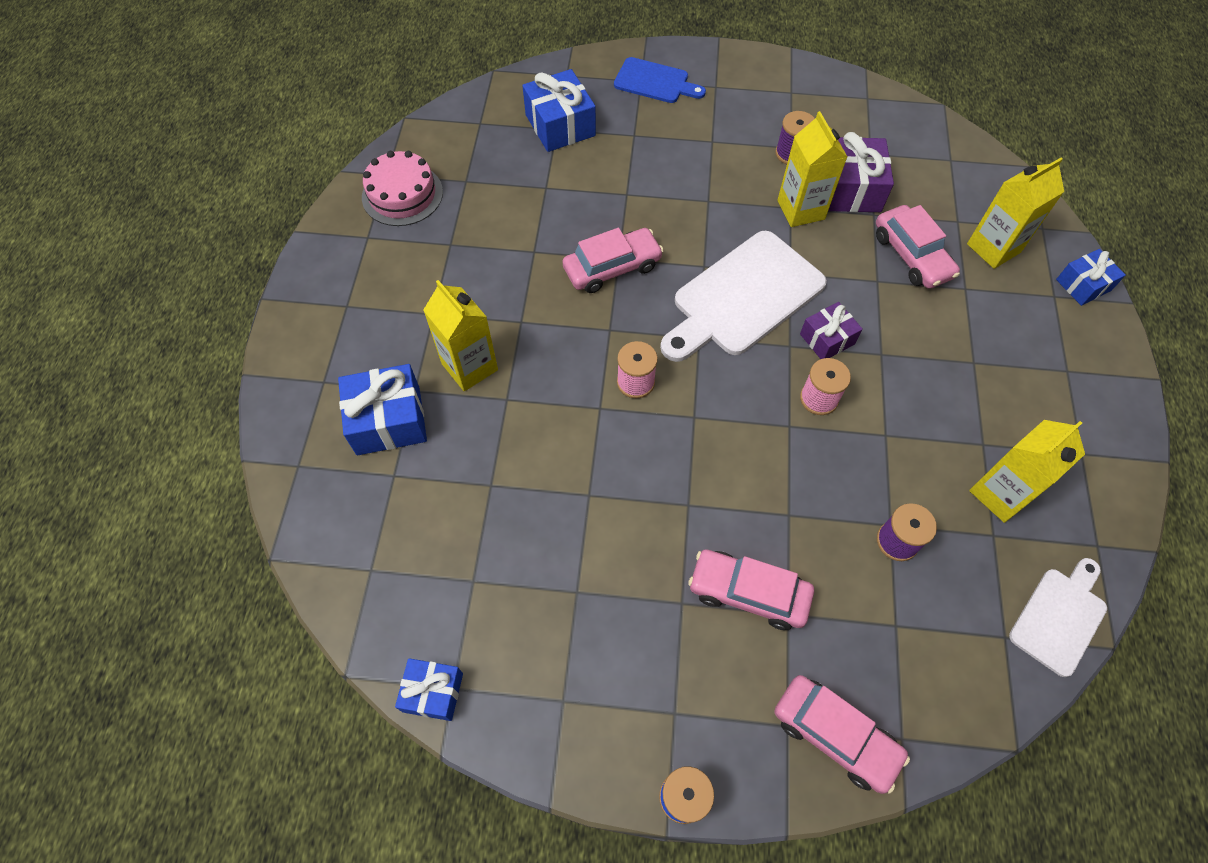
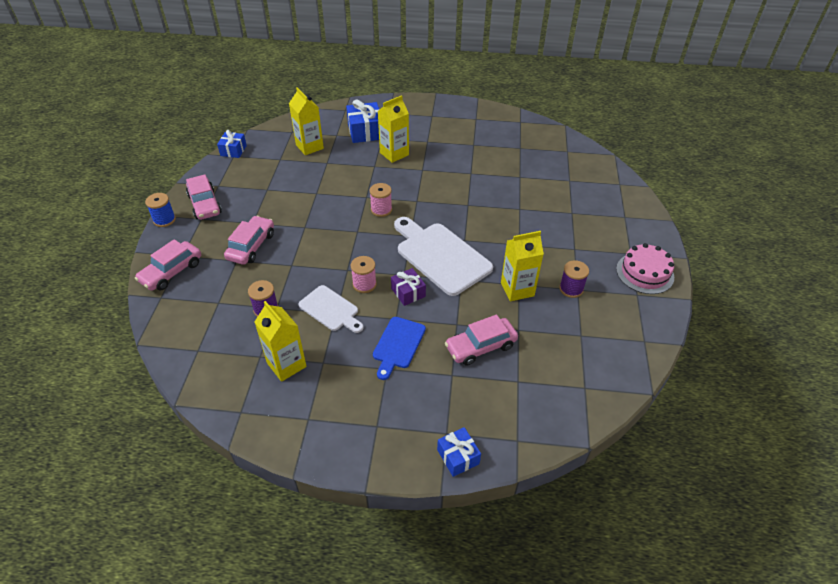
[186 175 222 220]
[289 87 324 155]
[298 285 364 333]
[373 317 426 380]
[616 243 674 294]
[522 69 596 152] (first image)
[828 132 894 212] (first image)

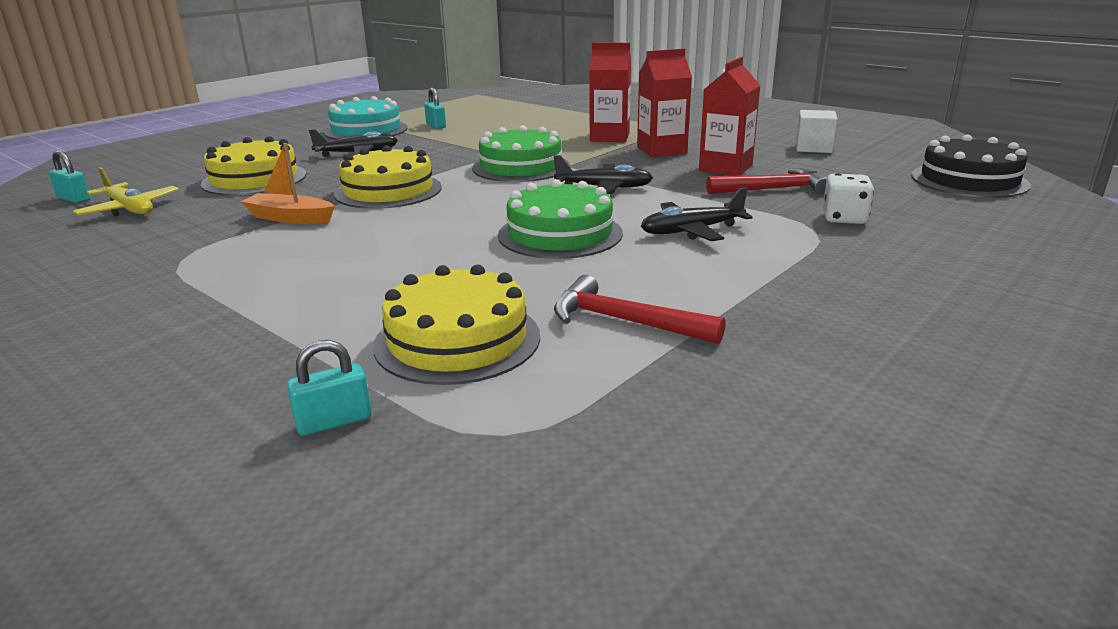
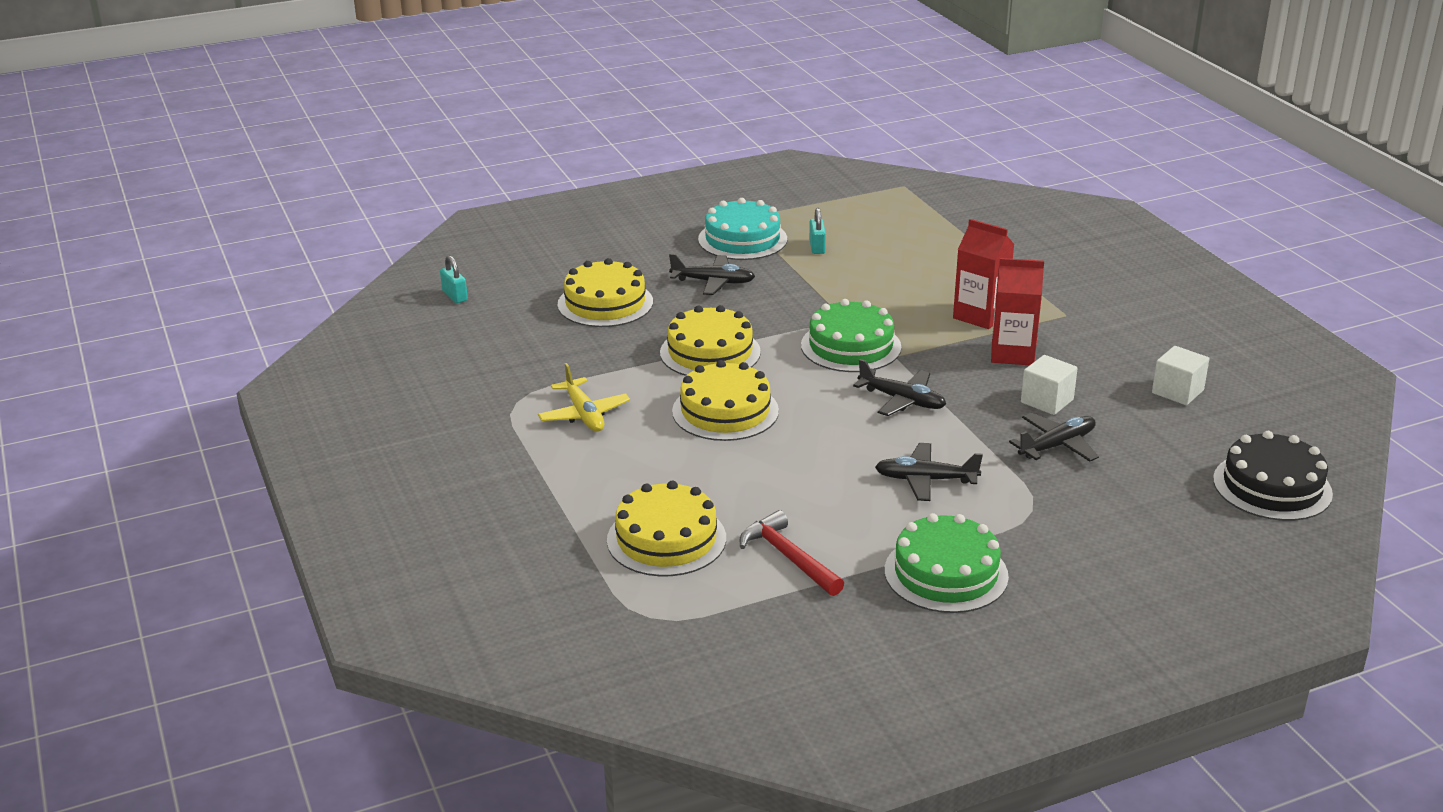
[538 363 630 432]
[672 360 779 441]
[885 513 1009 613]
[1009 413 1099 462]
[1021 355 1078 415]
[241 143 335 224] (first image)
[287 340 372 436] (first image)
[823 173 874 224] (first image)

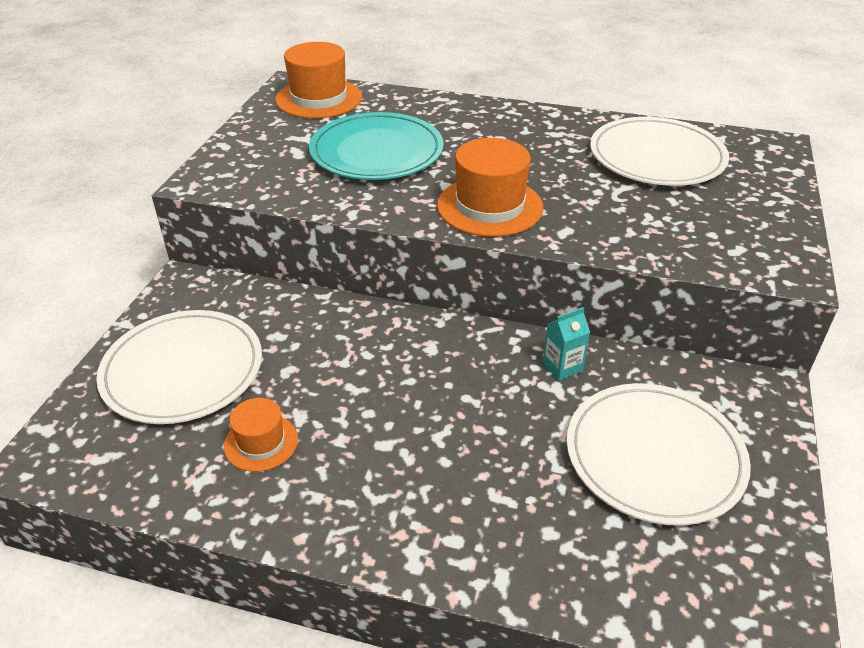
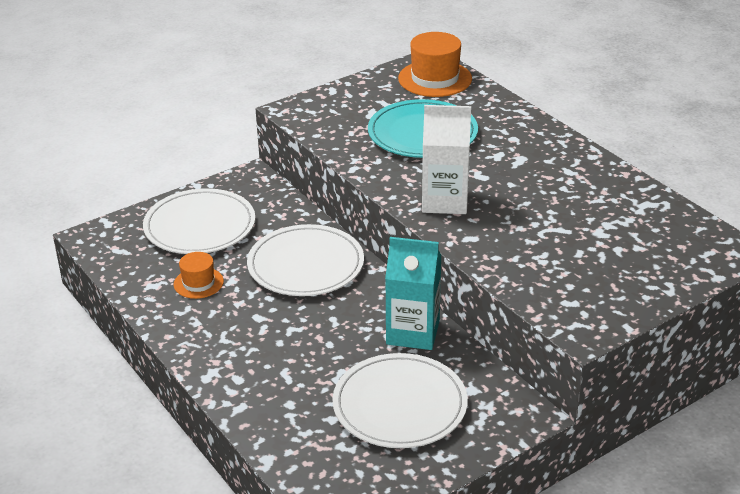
[247 224 364 296]
[385 237 442 350]
[422 105 471 214]

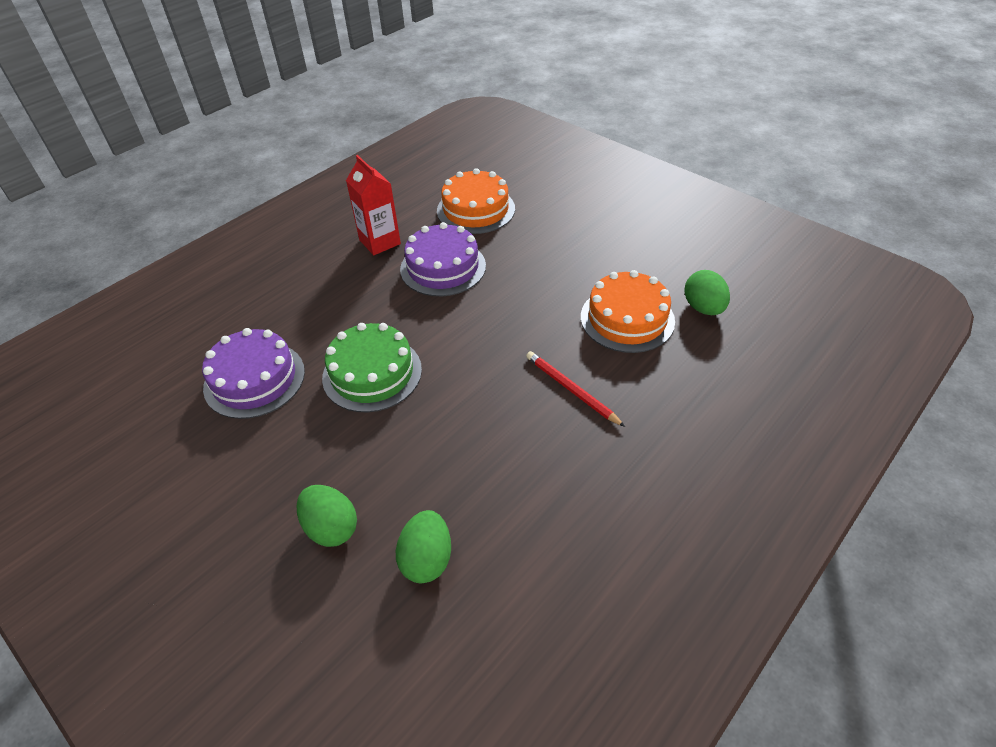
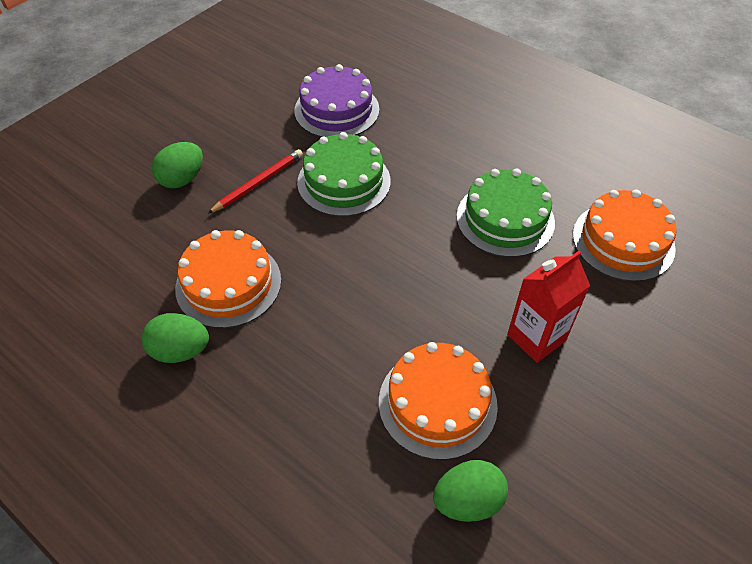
[142 313 209 363]
[175 230 281 328]
[208 149 303 213]
[457 168 555 257]
[507 251 590 363]

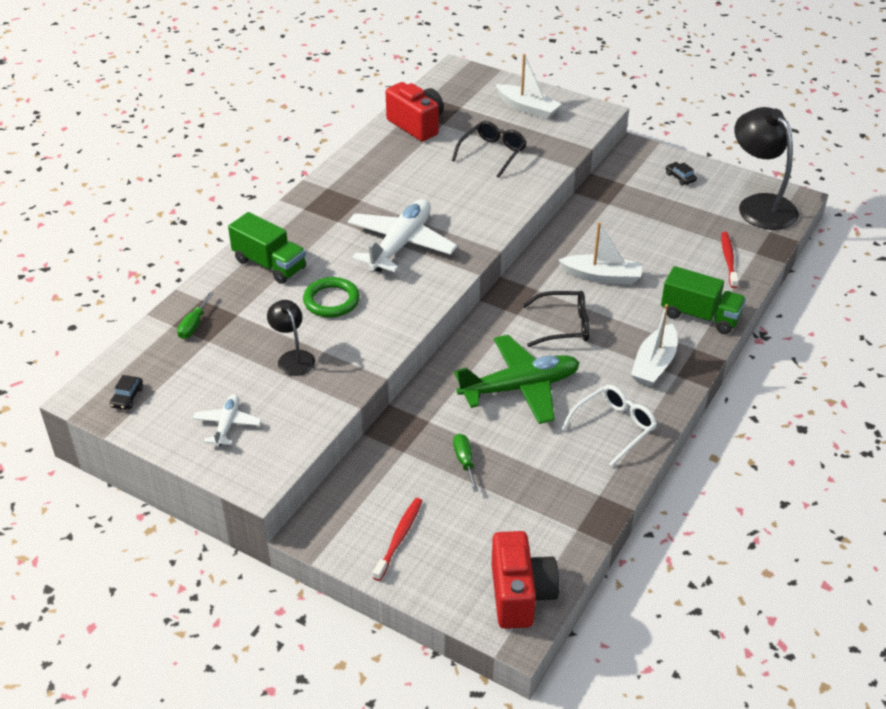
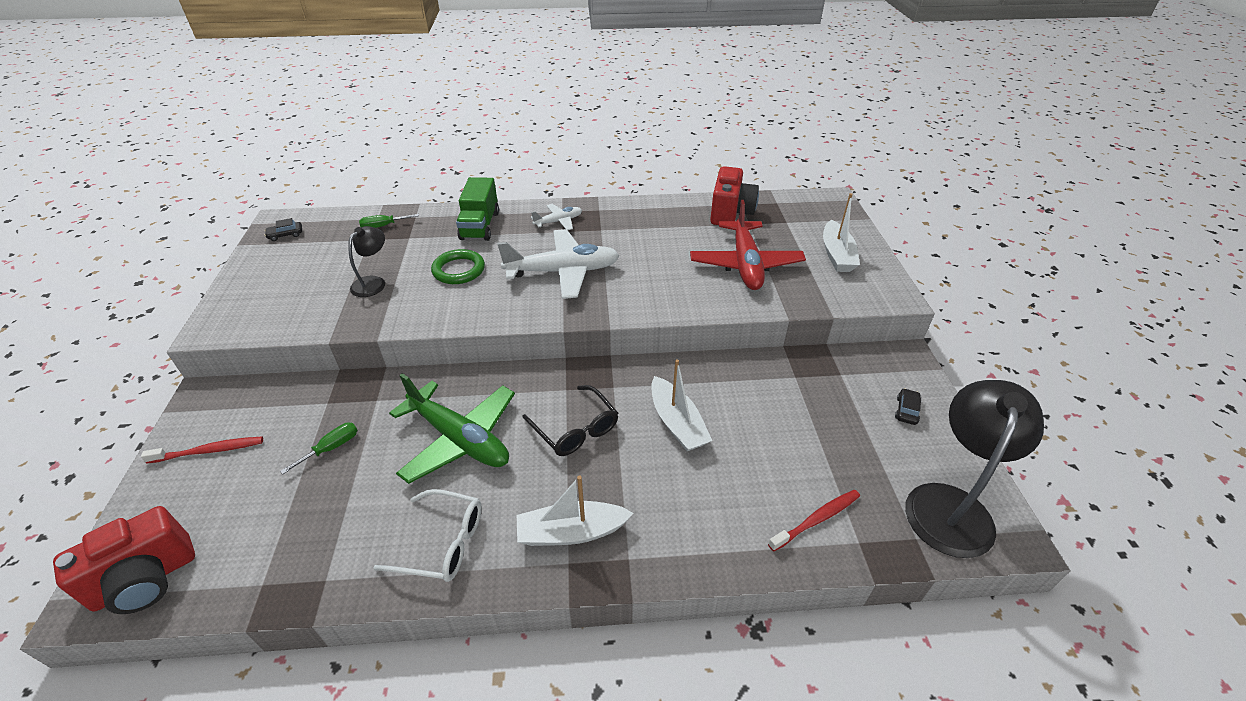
[531 204 582 230]
[690 200 806 290]
[661 266 746 334] (first image)

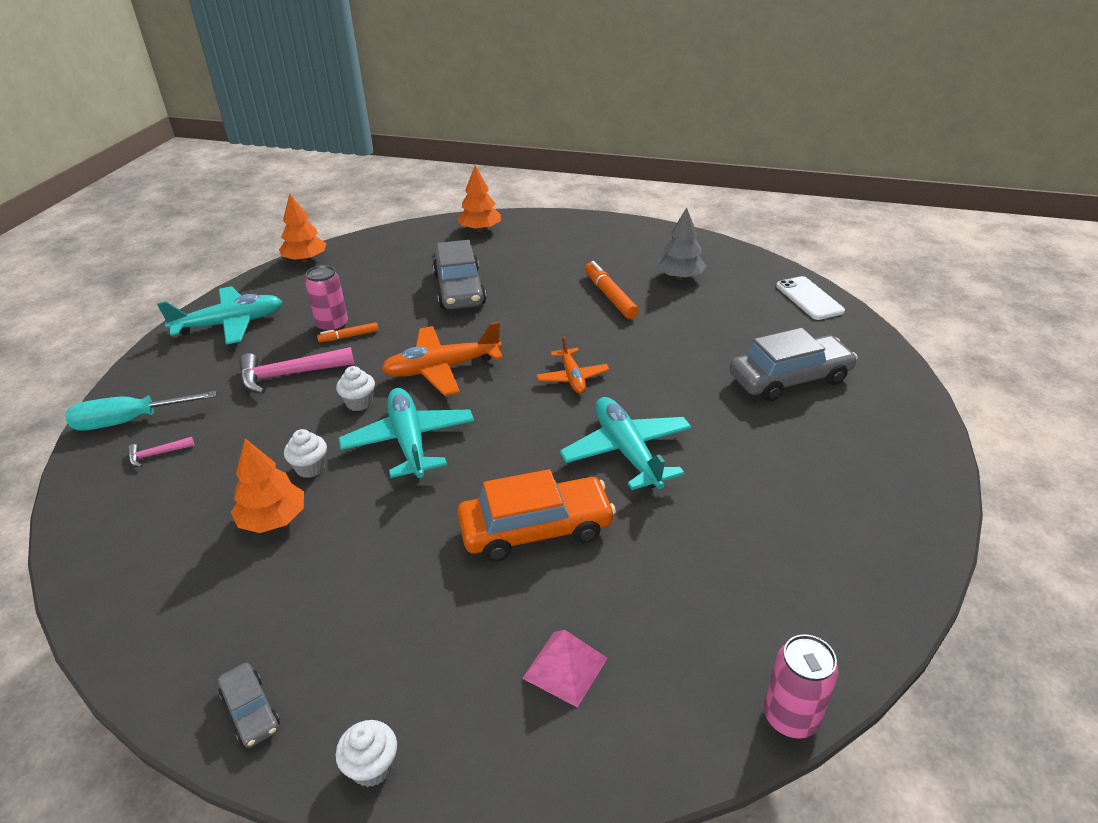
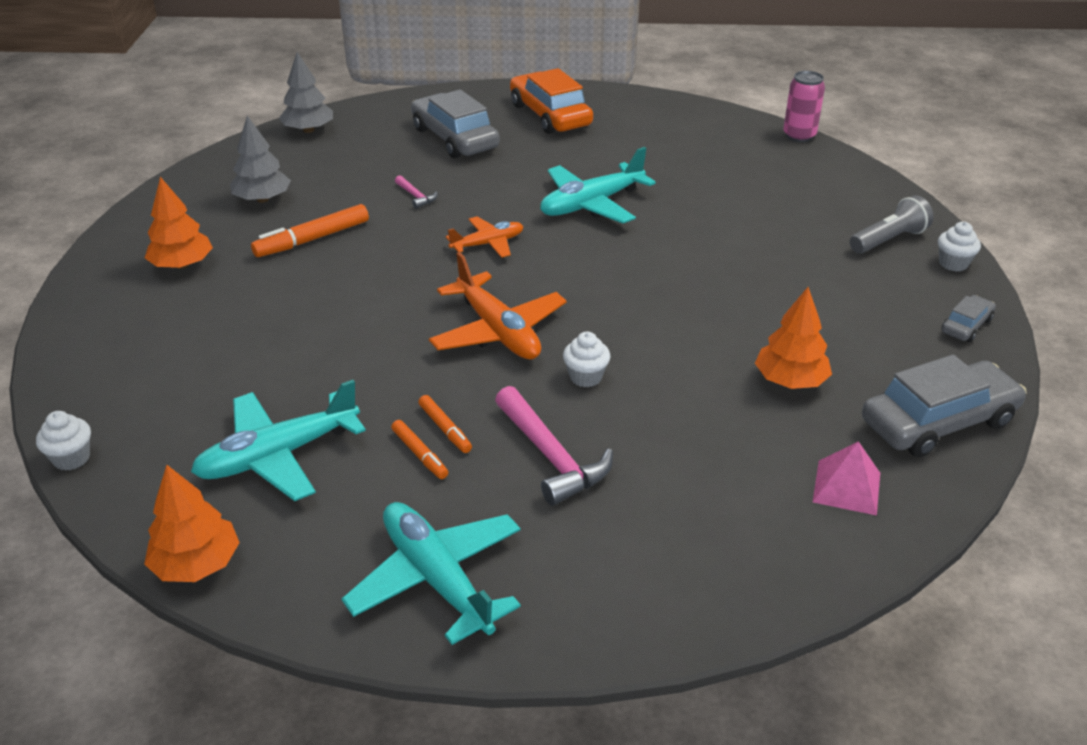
[36 411 91 471]
[145 177 213 269]
[191 380 366 501]
[279 52 333 133]
[391 420 448 479]
[395 175 438 209]
[510 68 593 134]
[813 441 880 516]
[849 195 934 254]
[862 355 1027 457]
[66 391 217 431] (first image)

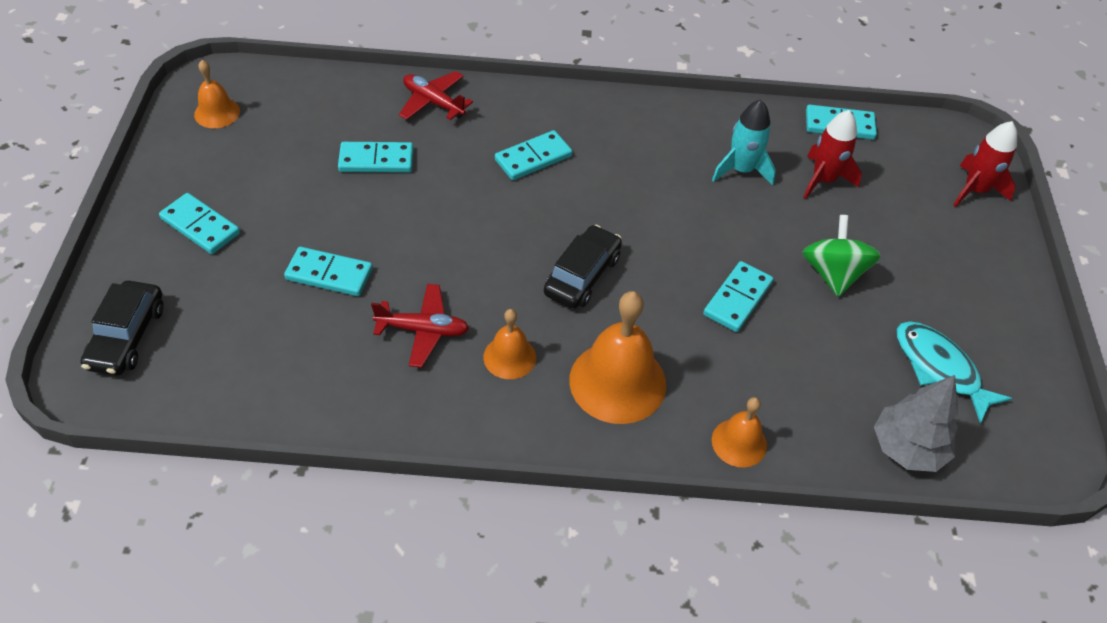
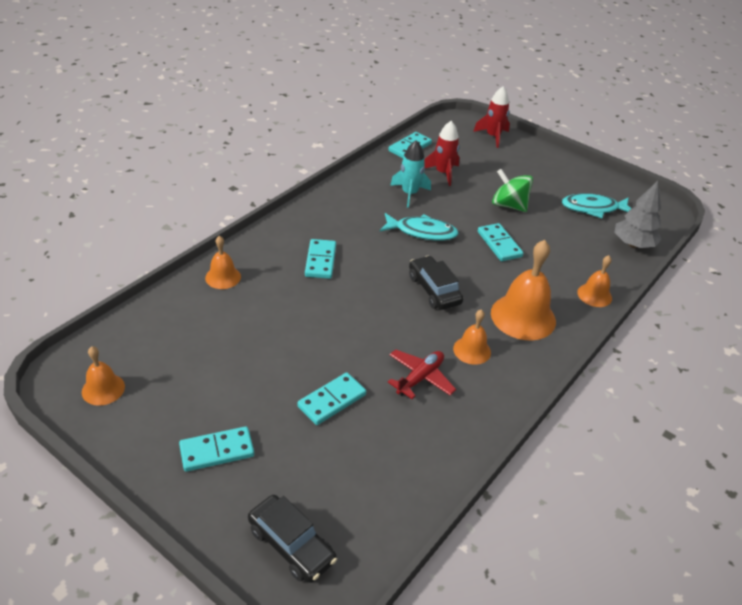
[205 236 241 289]
[380 213 459 241]
[338 142 413 173] (first image)

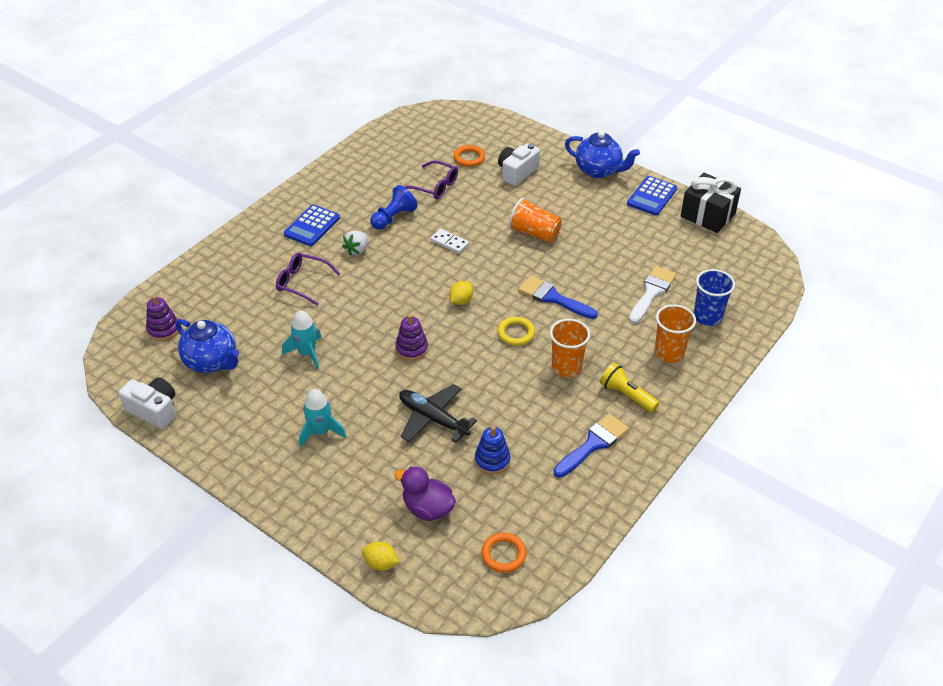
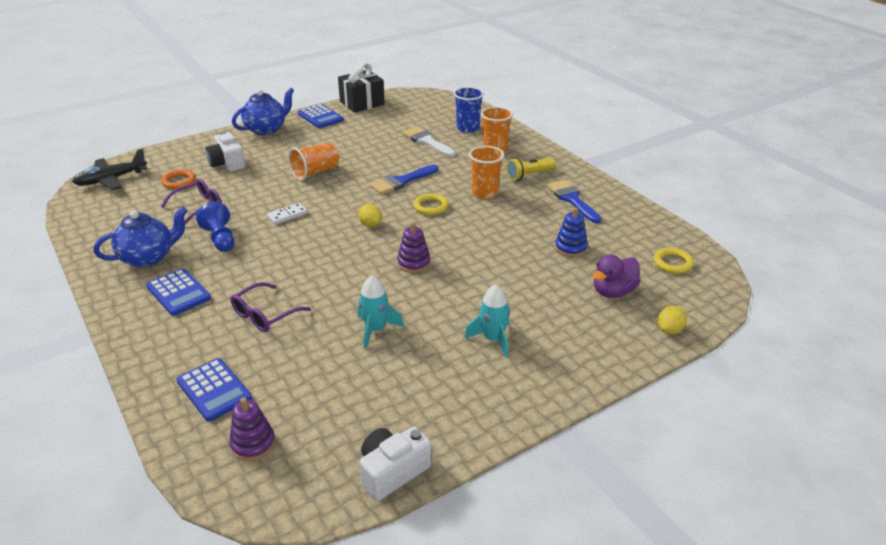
[72 148 148 190]
[94 206 188 268]
[176 358 252 422]
[654 248 694 274]
[342 231 368 256] (first image)

